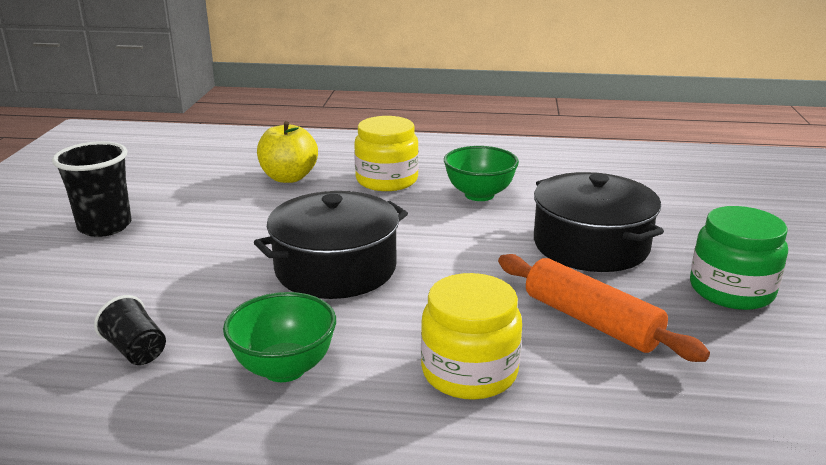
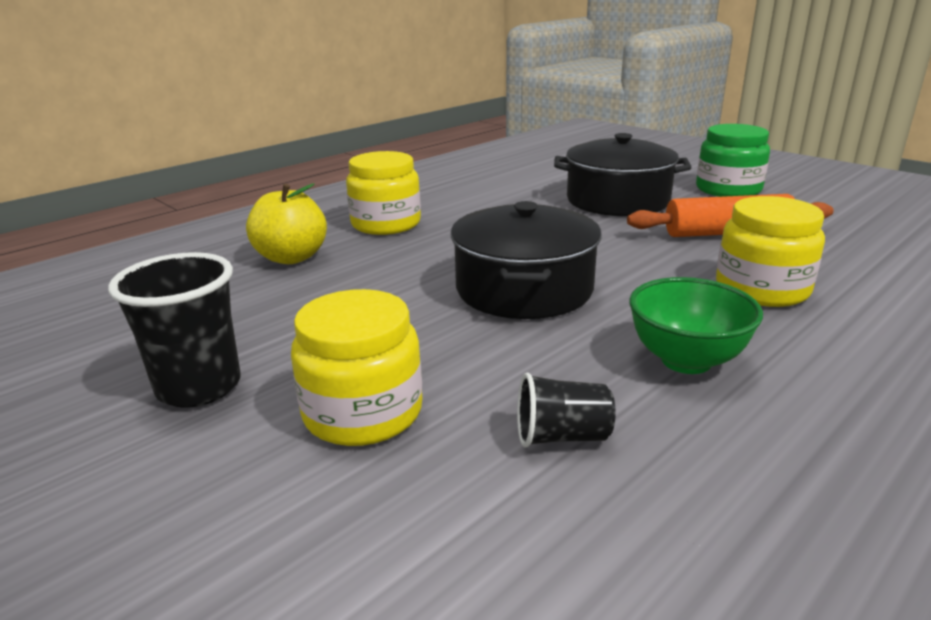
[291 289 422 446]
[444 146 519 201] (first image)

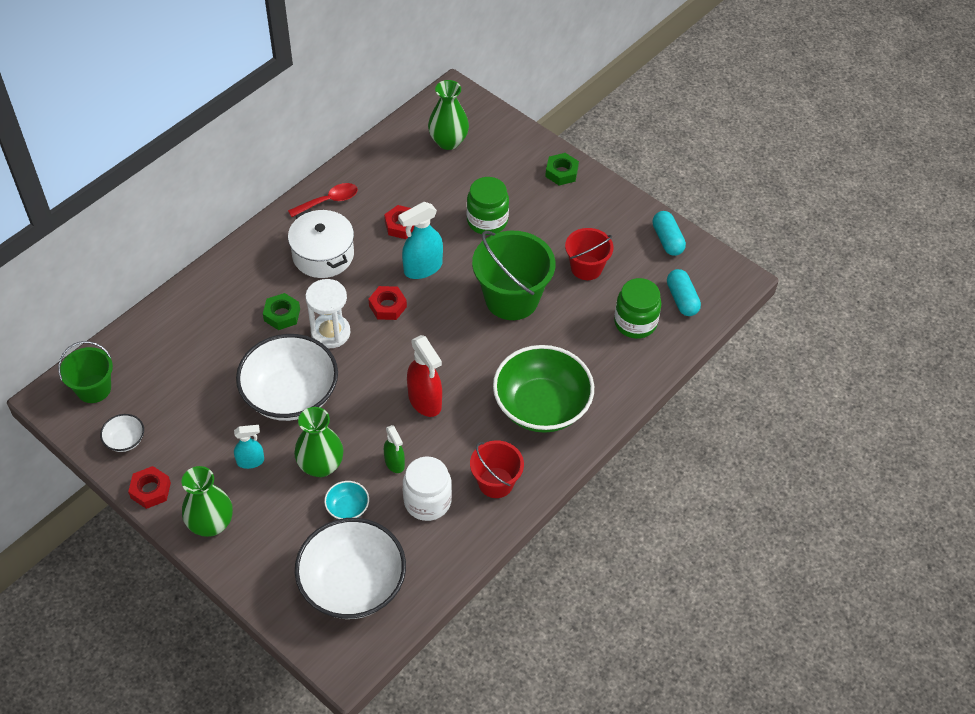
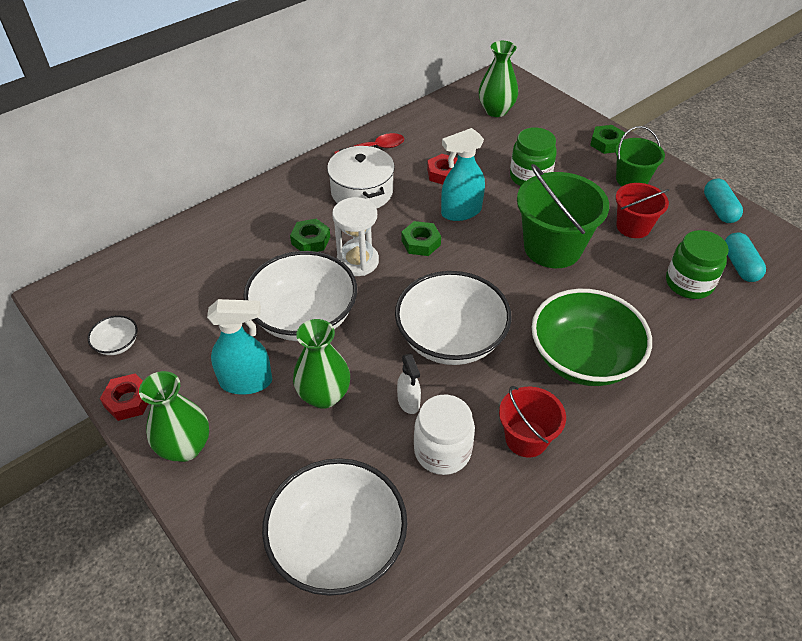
[207 299 272 394]
[395 271 512 365]
[397 354 421 414]
[402 221 441 256]
[615 126 665 186]
[324 481 369 519] (first image)

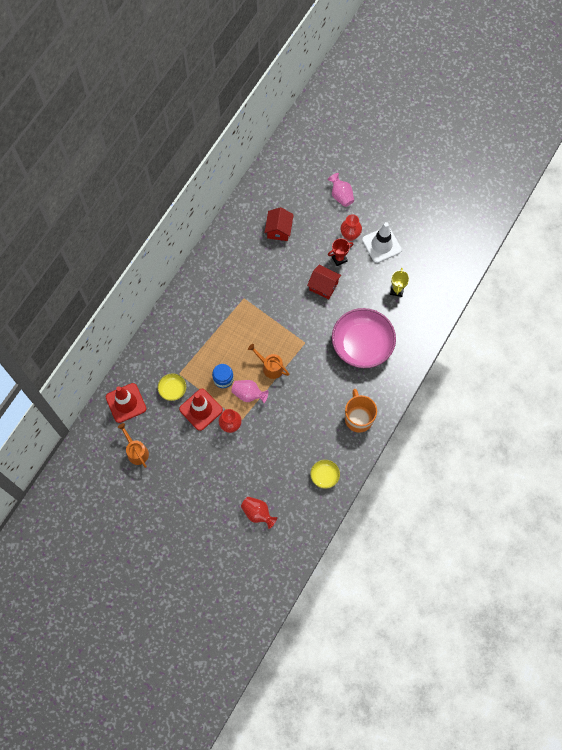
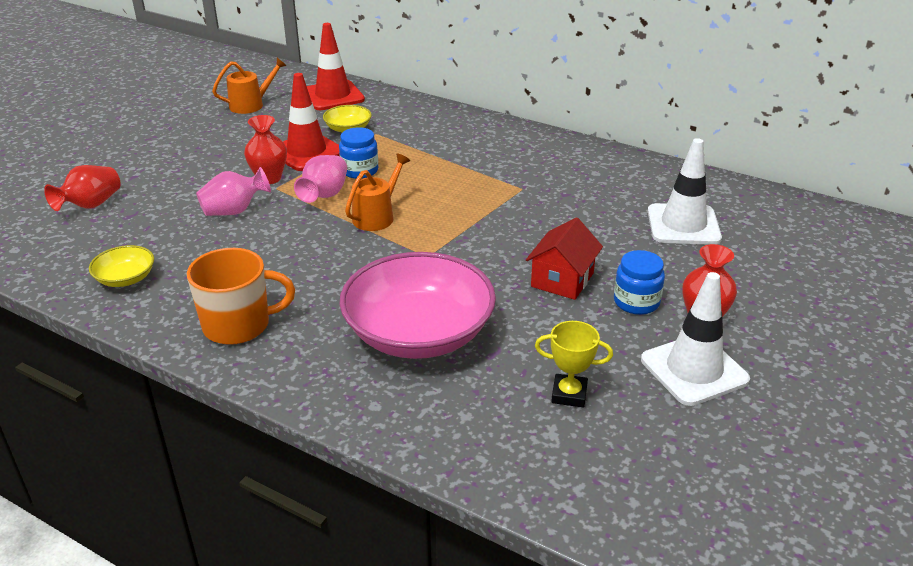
[196 167 271 216]
[614 250 665 315]
[648 138 722 245]

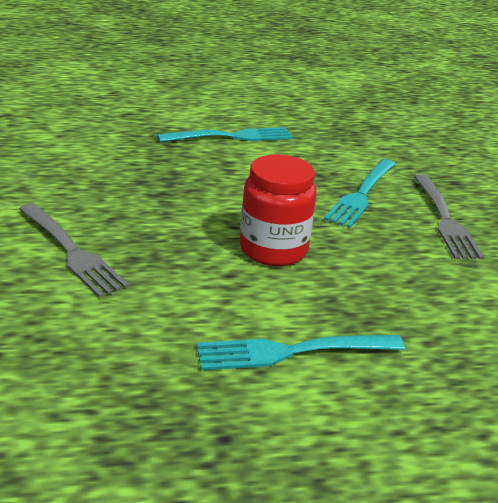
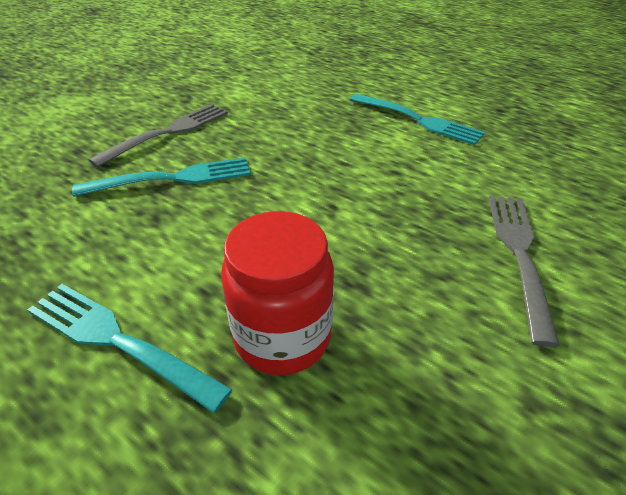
[221 211 334 375]

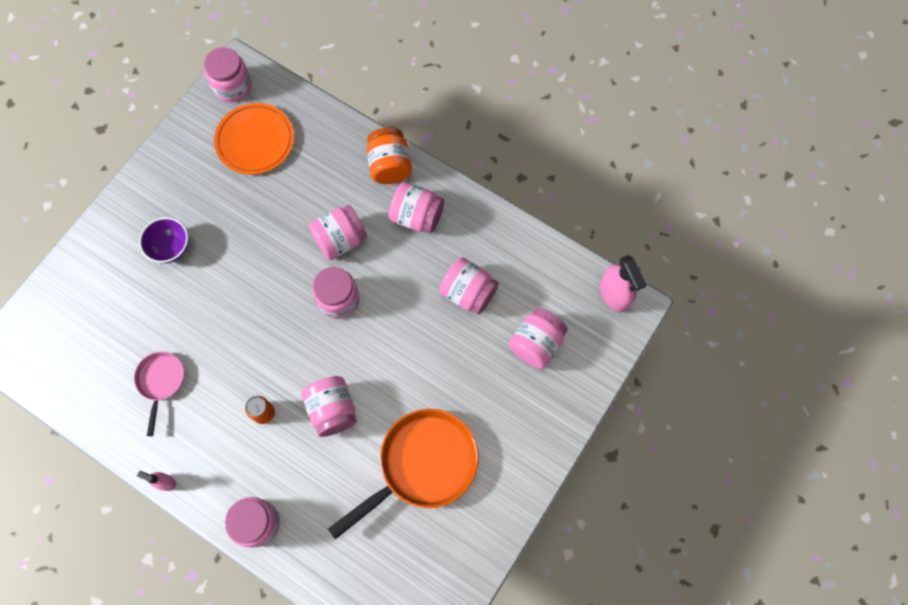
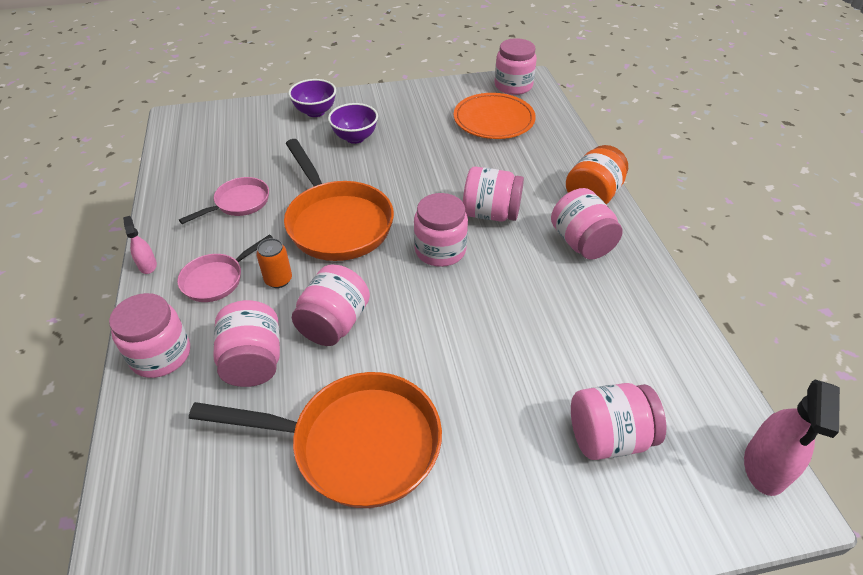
[177 234 273 302]
[214 300 280 387]
[284 139 394 261]
[288 79 336 117]

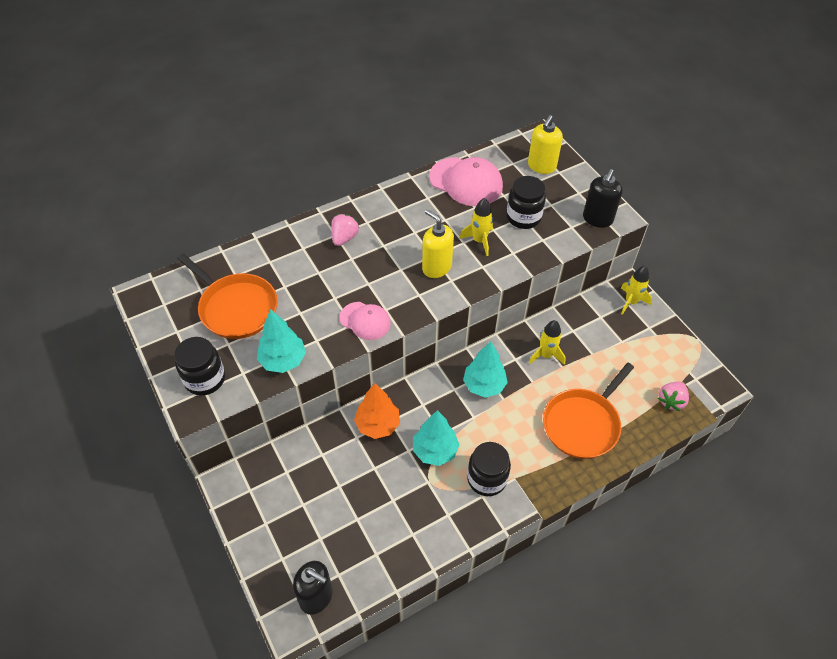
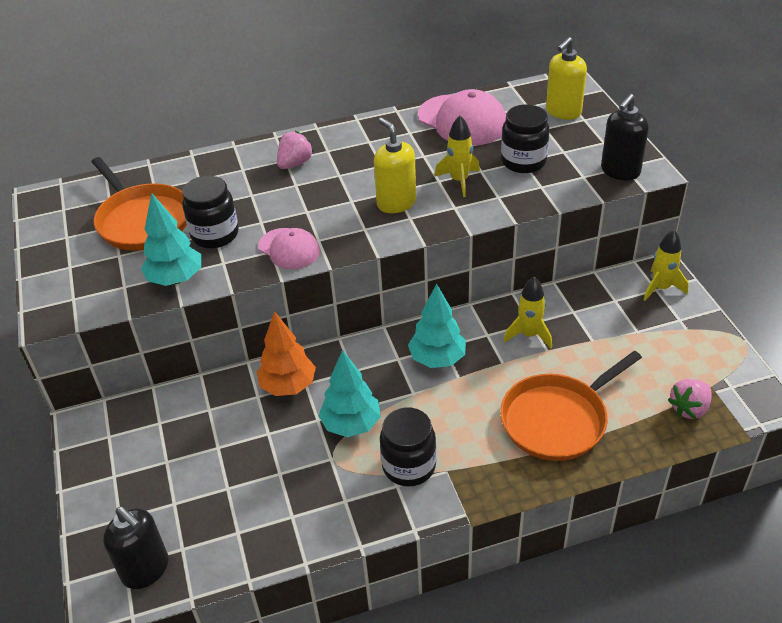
[182 176 239 248]

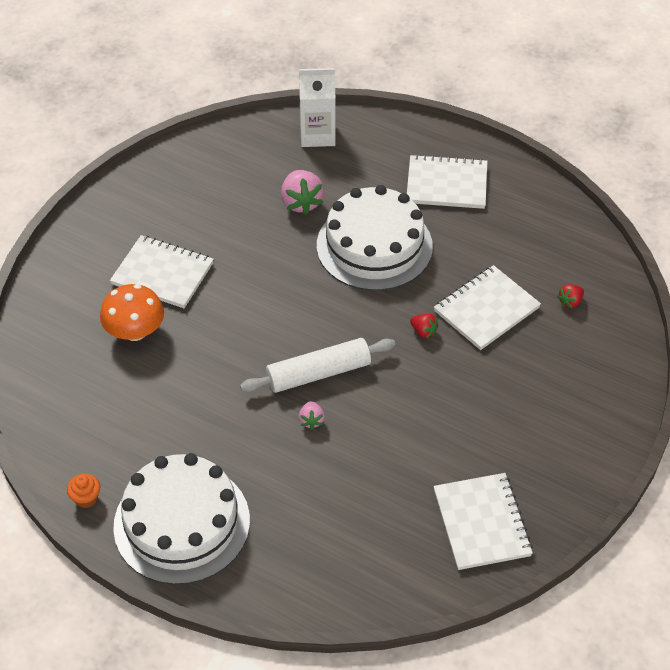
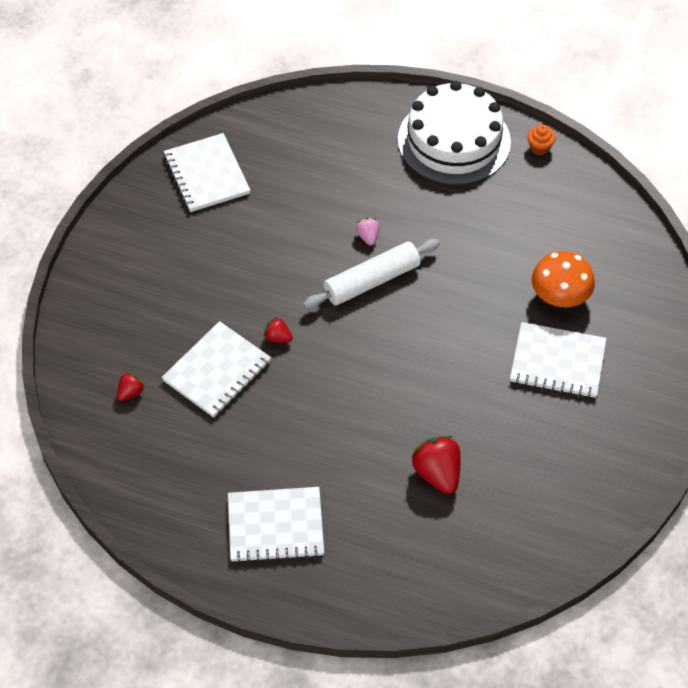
[411 436 461 494]
[299 68 336 147] (first image)
[317 185 433 291] (first image)

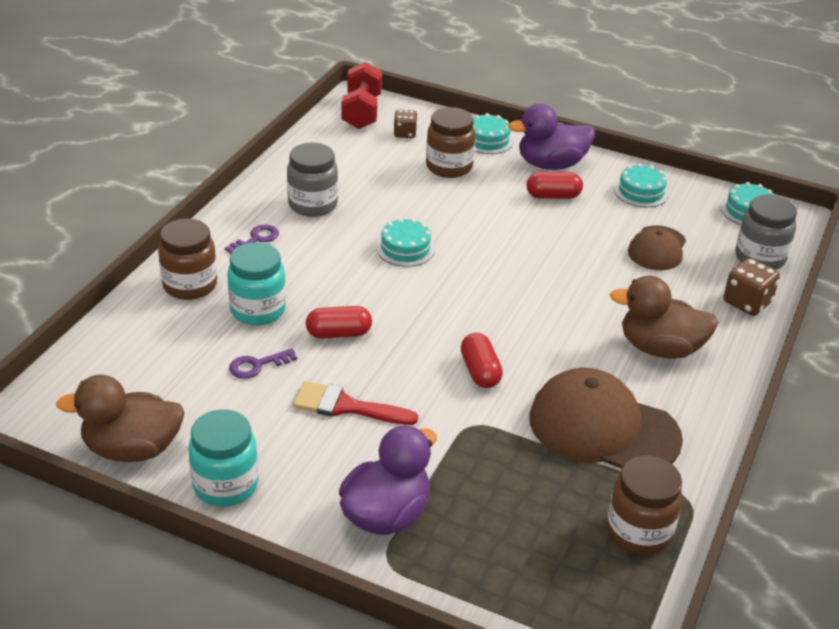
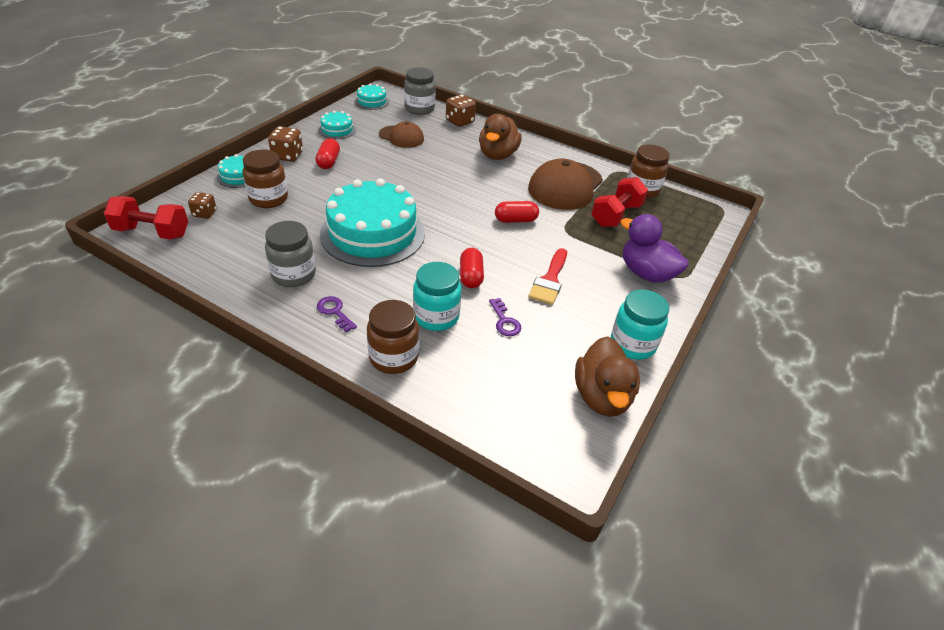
[268 126 303 162]
[320 179 425 267]
[591 177 648 227]

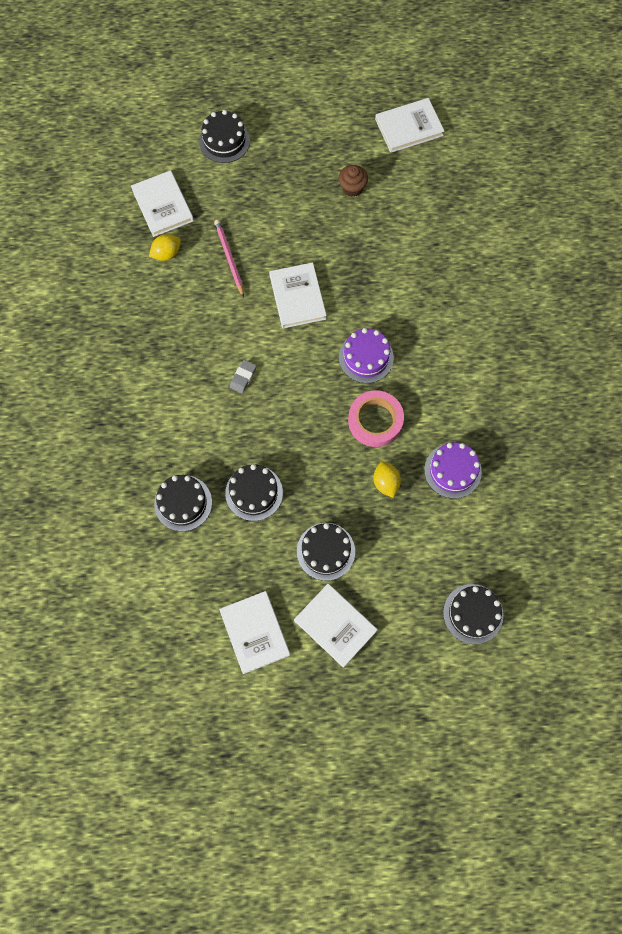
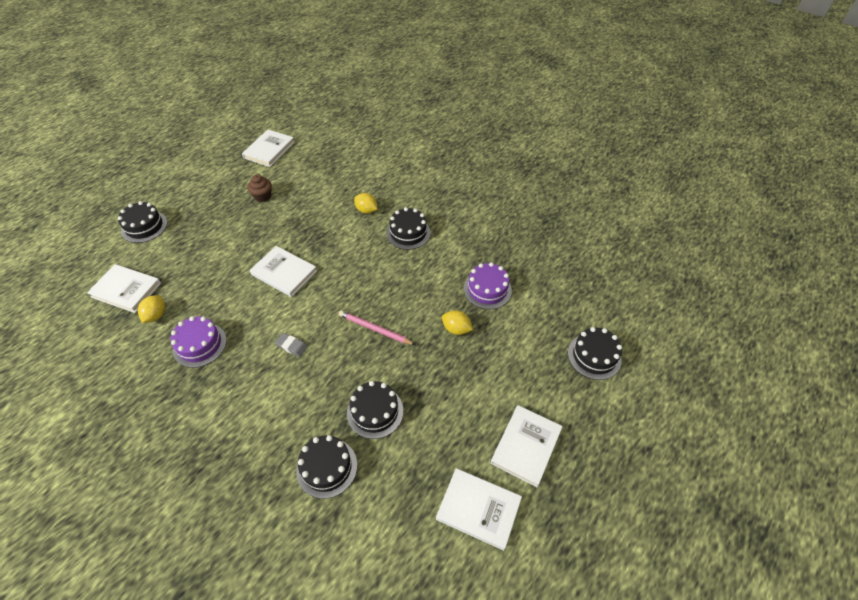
[170 316 227 368]
[275 333 308 357]
[339 311 415 345]
[354 193 378 214]
[386 207 431 250]
[491 405 563 487]
[348 390 404 447] (first image)

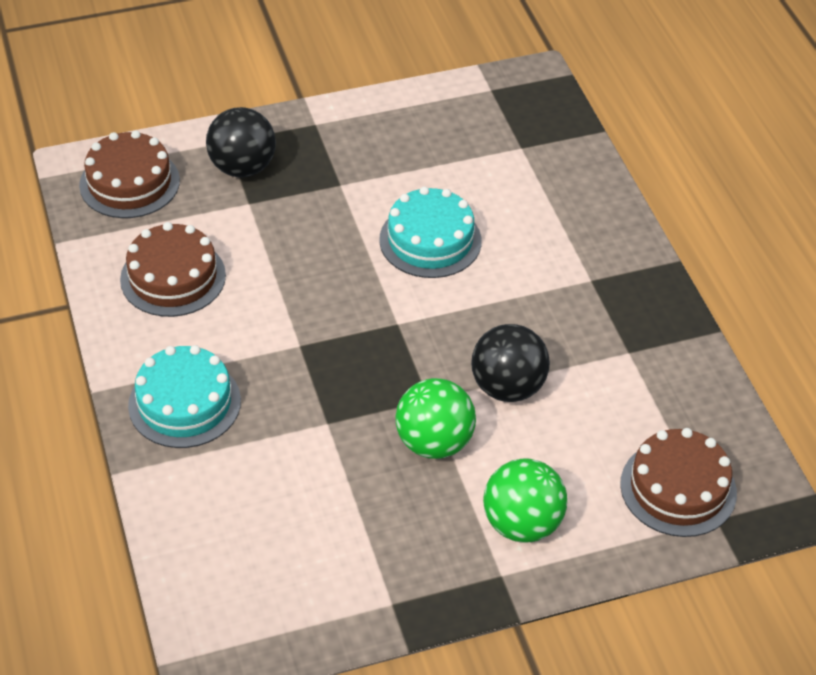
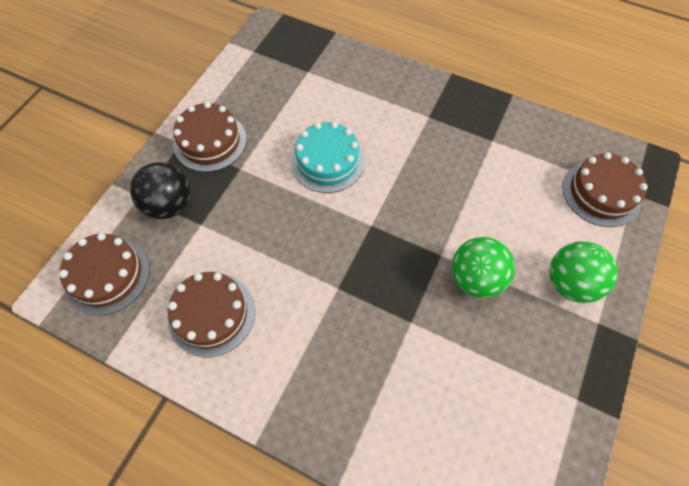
[173 102 247 172]
[128 345 241 448] (first image)
[471 324 550 402] (first image)

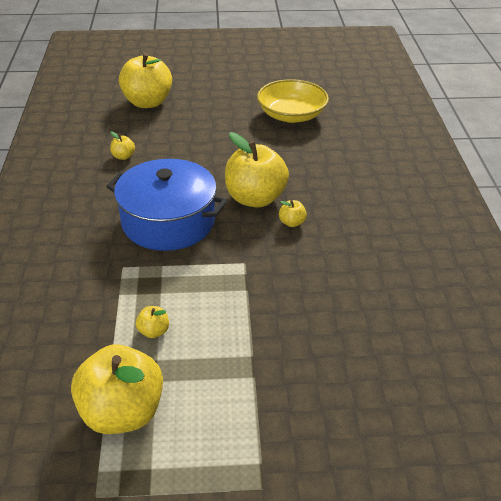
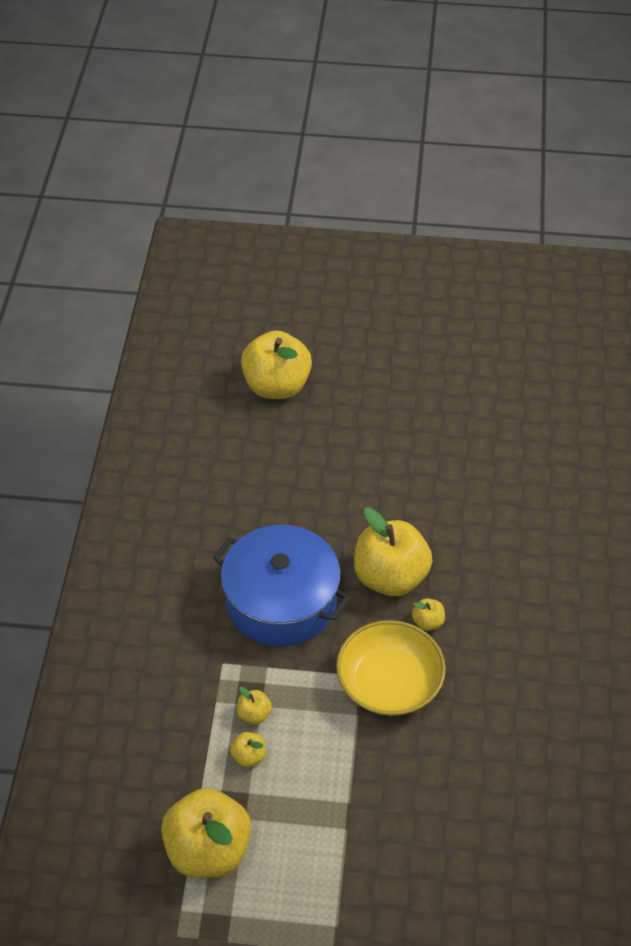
[237 687 272 724]
[336 620 446 716]

